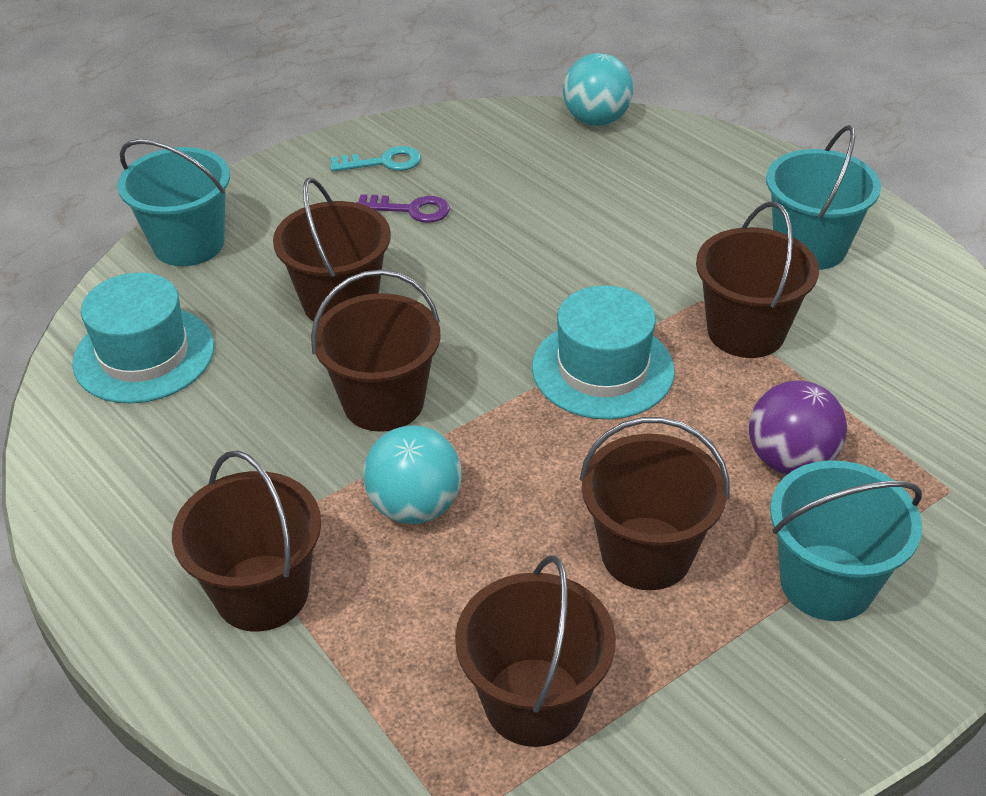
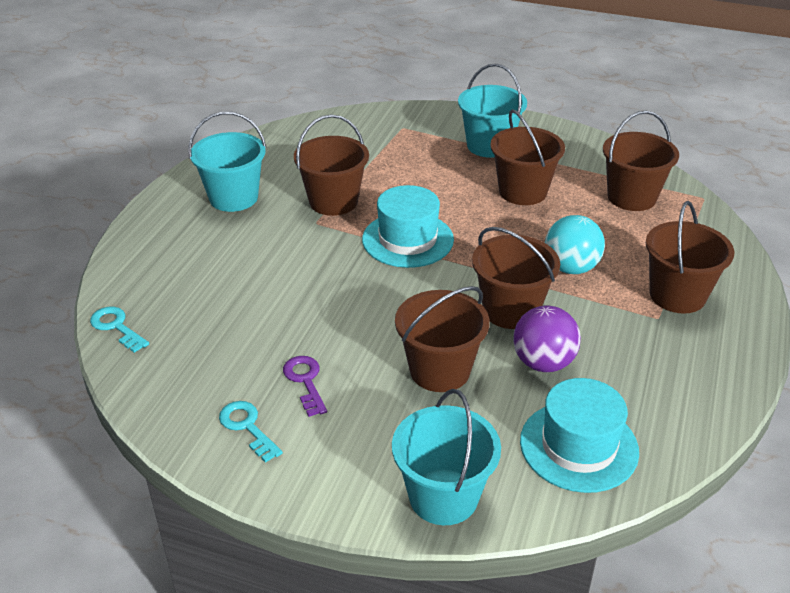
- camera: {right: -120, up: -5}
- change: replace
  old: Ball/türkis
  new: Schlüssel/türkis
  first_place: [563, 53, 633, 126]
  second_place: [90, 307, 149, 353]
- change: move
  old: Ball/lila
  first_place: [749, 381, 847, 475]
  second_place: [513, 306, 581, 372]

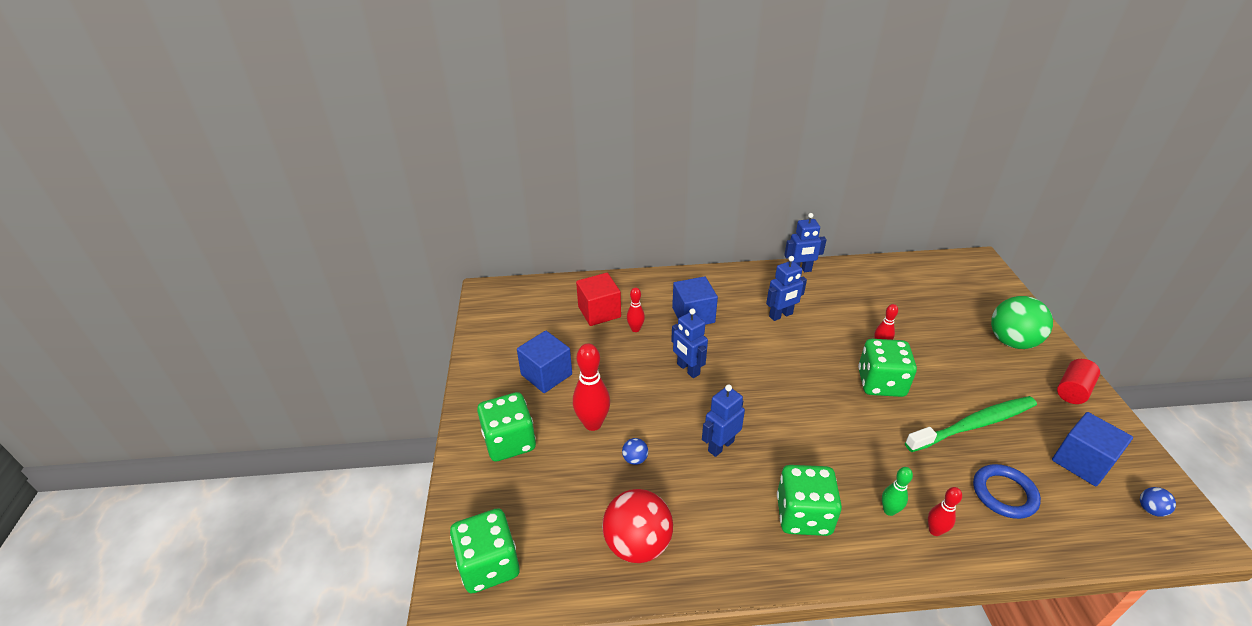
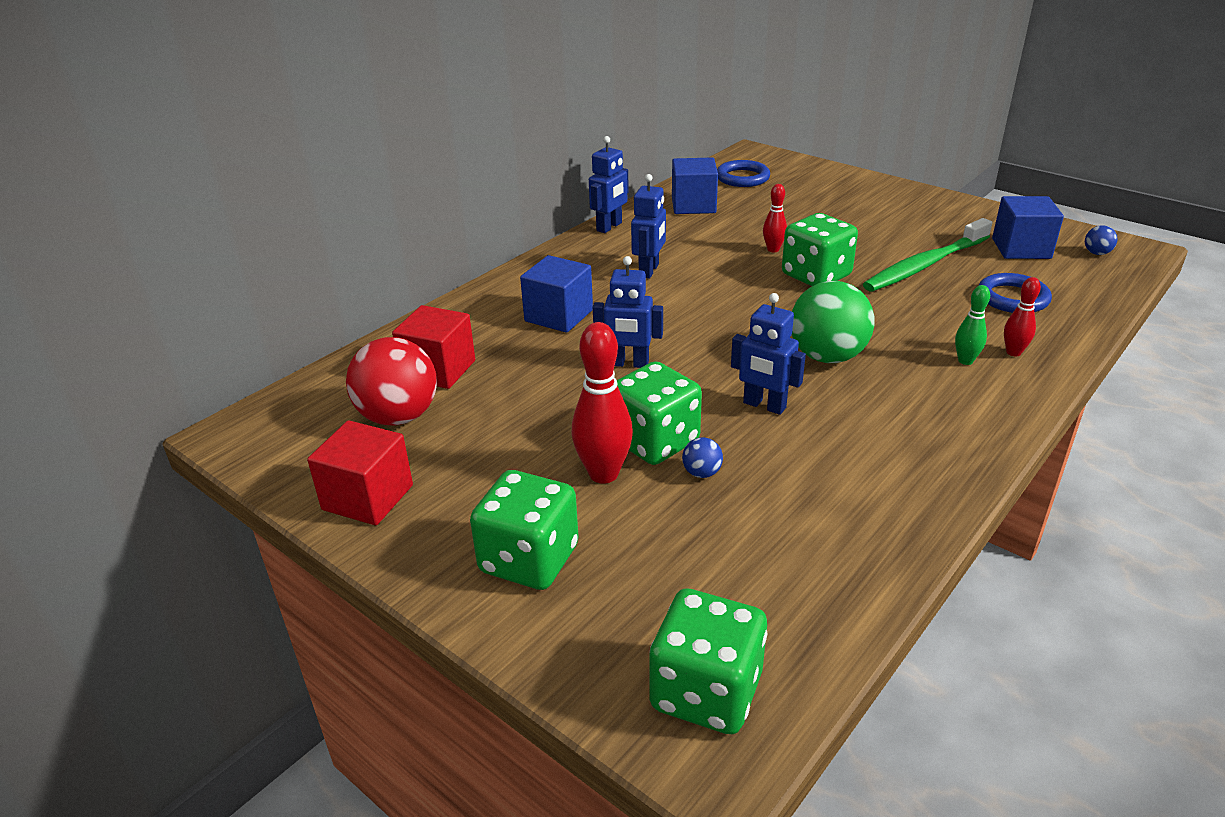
- camera: {right: -45, up: -5}
- change: move
  old: Kubus/blau
  first_place: [517, 331, 572, 393]
  second_place: [672, 157, 718, 214]
- change: move
  old: Ball/rot
  first_place: [602, 489, 673, 563]
  second_place: [346, 337, 437, 426]
- change: delete
  old: Bowlingkegel/rot
  first_place: [627, 287, 645, 332]
- change: rotate
  old: Roboter/blau
  first_place: [702, 384, 745, 457]
  second_place: [731, 293, 806, 415]
  degrees: -60
- change: move
  old: Spielwürfel/grün
  first_place: [777, 465, 842, 536]
  second_place: [617, 361, 702, 465]
- change: rotate
  old: Zahnbürste/grün
  first_place: [905, 396, 1037, 452]
  second_place: [863, 218, 992, 291]
  degrees: -150
- change: move
  old: Ball/grün
  first_place: [991, 296, 1053, 349]
  second_place: [792, 281, 874, 363]
- change: delete
  old: Vollzylinder/rot
  first_place: [1057, 359, 1100, 404]
- change: insert
  new: Kubus/rot
  second_place: [307, 421, 413, 525]
- change: insert
  new: Ring/blau
  second_place: [717, 160, 770, 187]

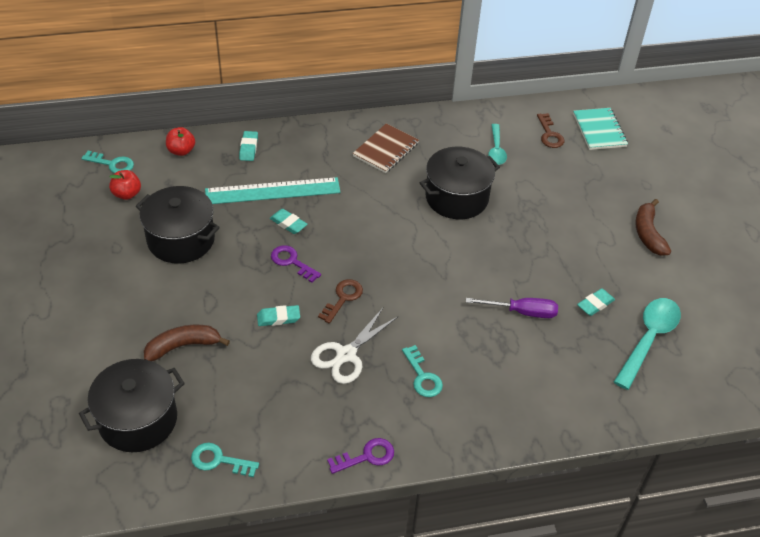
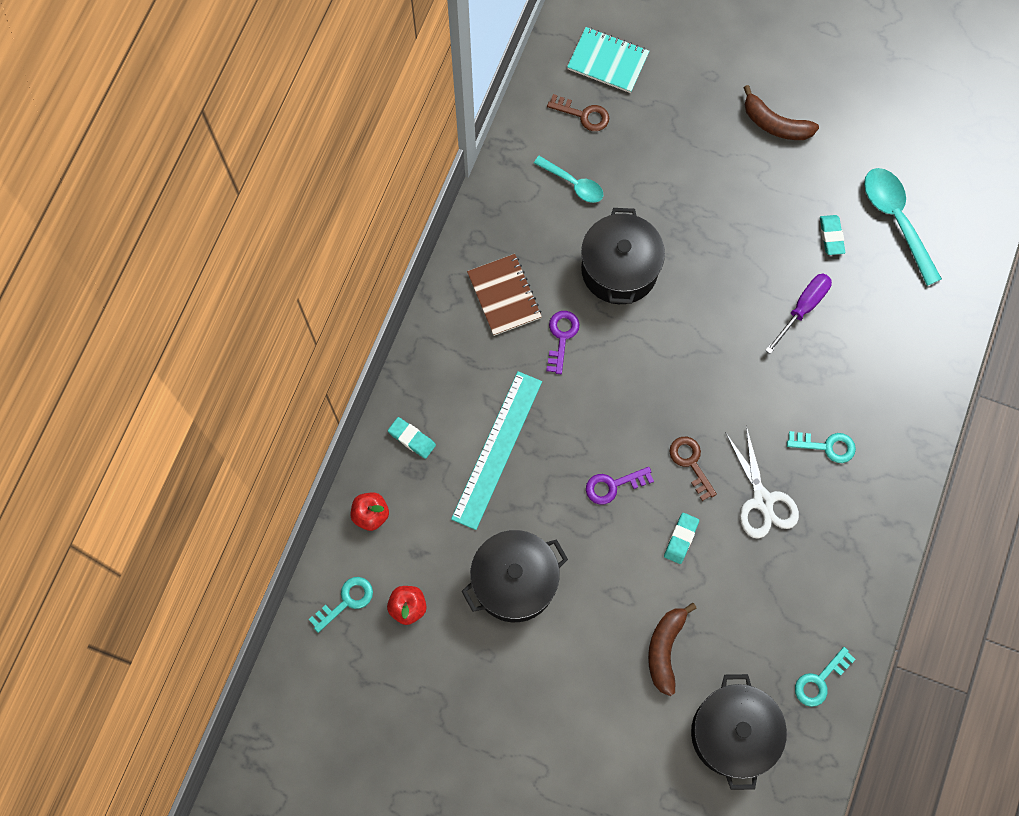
- camera: {right: -55, up: 25}
- change: delete
  old: Radiergummi/türkis
  first_place: [270, 209, 307, 234]
- change: move
  old: Schlüssel/lila
  first_place: [327, 438, 394, 474]
  second_place: [546, 311, 580, 374]

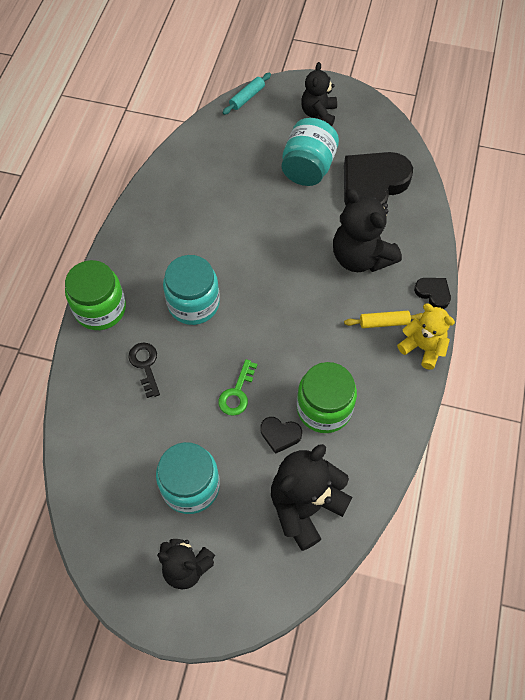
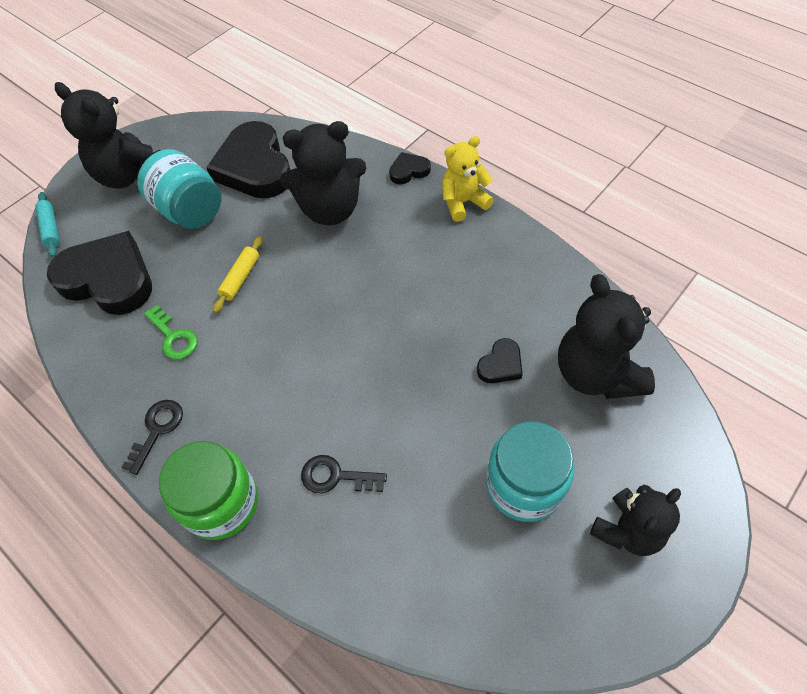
- camera: {right: -60, up: -5}
- change: delete
  old: Einmachglas/türkis
  first_place: [163, 255, 220, 325]
- change: move
  old: Schlüssel/grün
  first_place: [218, 359, 257, 416]
  second_place: [144, 305, 198, 359]
- change: delete
  old: Einmachglas/grün
  first_place: [297, 362, 357, 433]
- change: resize
  old: Teddybär/schwarz
  first_place: [301, 62, 337, 126]
  second_place: [55, 82, 161, 189]
  factor: 1.56
- change: move
  old: Nudelholz/gelb
  first_place: [344, 311, 423, 328]
  second_place: [213, 236, 263, 313]
- change: insert
  new: Herz/schwarz
  second_place: [47, 231, 152, 315]
- change: insert
  new: Schlüssel/schwarz
  second_place: [122, 400, 183, 475]

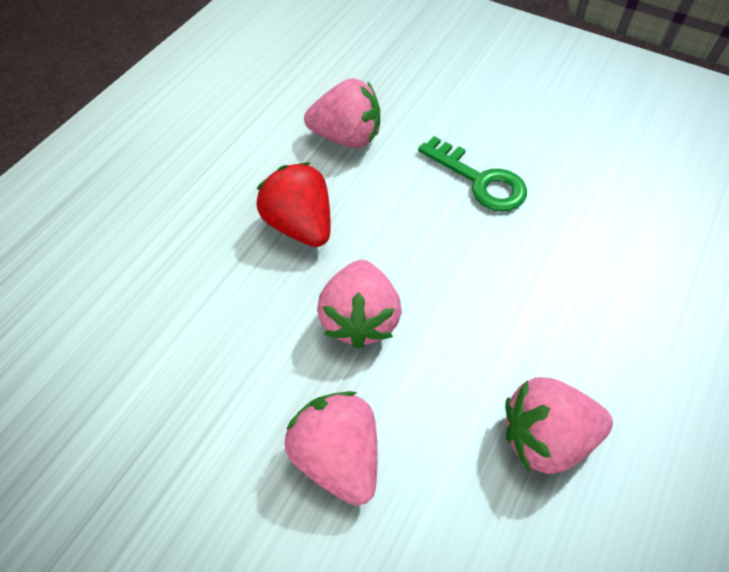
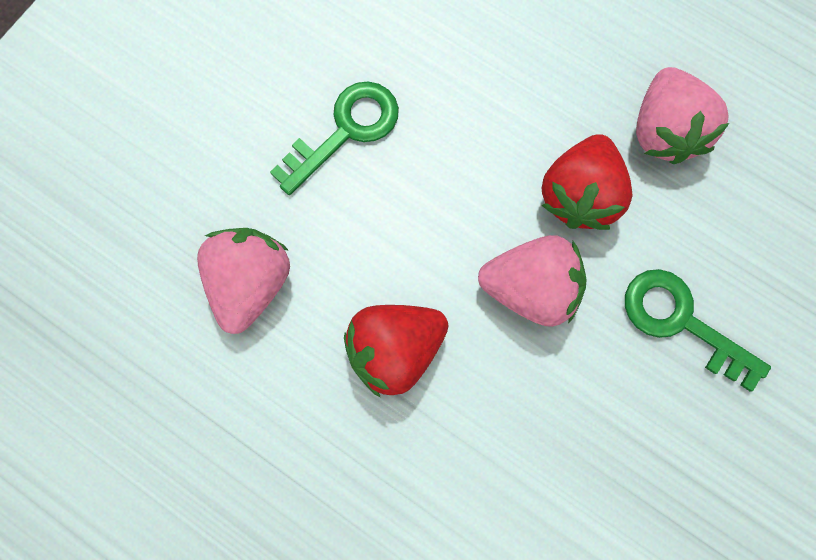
- camera: {right: -85, up: 20}
- change: replace
  old: Erdbeere/rosa
  new: Schlüssel/grün
  first_place: [285, 391, 378, 506]
  second_place: [625, 269, 771, 392]
- change: insert
  new: Erdbeere/rot
  second_place: [541, 134, 632, 230]

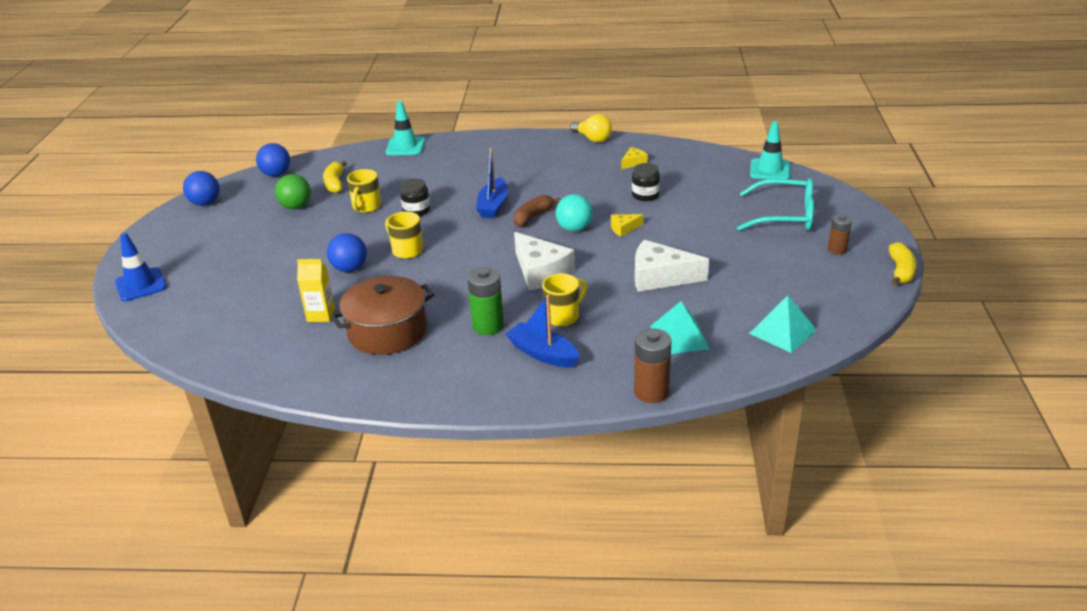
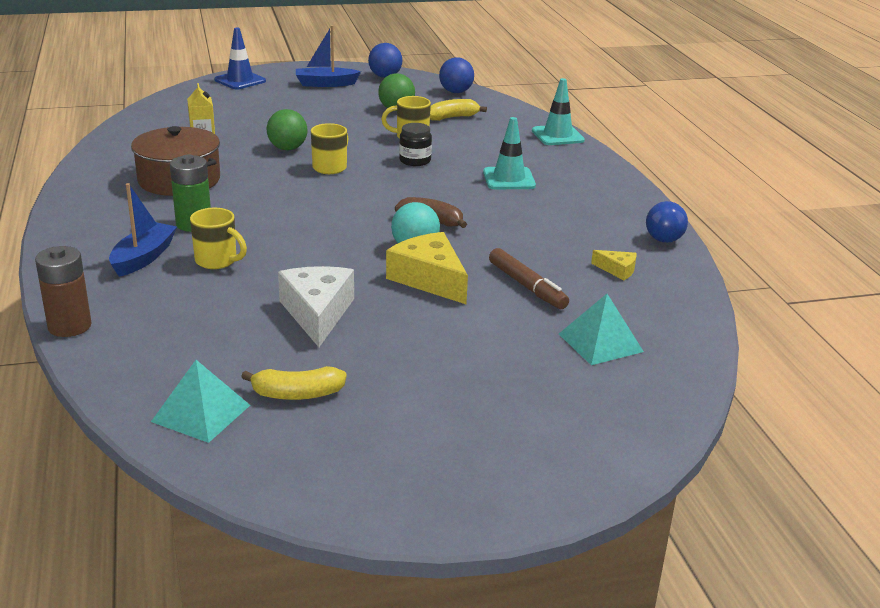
- camera: {right: 70, up: -5}
- change: recolor
  old: Ball/blau
  new: Ball/grün
  first_place: [327, 233, 367, 272]
  second_place: [267, 109, 308, 150]
- change: move
  old: Boot/blau
  first_place: [476, 148, 508, 218]
  second_place: [296, 25, 361, 87]
- change: delete
  old: Käse/weiß
  first_place: [514, 232, 575, 290]
- change: recolor
  old: Glühbirne/gelb
  new: Glühbirne/blau
  first_place: [570, 114, 612, 142]
  second_place: [646, 201, 688, 243]
- change: resize
  old: Käse/gelb
  first_place: [611, 214, 644, 237]
  second_place: [386, 232, 468, 304]
  factor: 2.05
- change: replace
  old: Einmachglas/schwarz
  new: Filzstift/braun
  first_place: [632, 163, 660, 201]
  second_place: [489, 248, 569, 309]
- change: move
  old: Pyramide/türkis
  first_place: [650, 301, 709, 354]
  second_place: [559, 294, 644, 365]
- change: delete
  old: Brille/türkis
  first_place: [737, 179, 814, 231]
- change: move
  old: Leitkegel/türkis
  first_place: [750, 121, 790, 179]
  second_place: [483, 117, 536, 189]
- change: delete
  old: Batterie/braun
  first_place: [828, 214, 852, 255]
- change: move
  old: Banane/gelb
  first_place: [889, 242, 917, 285]
  second_place: [241, 366, 347, 400]

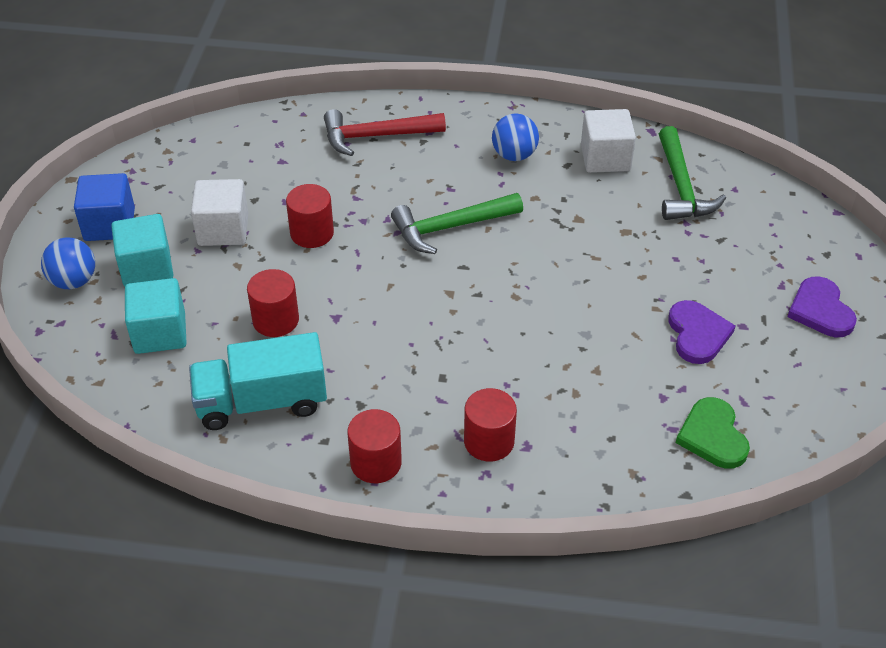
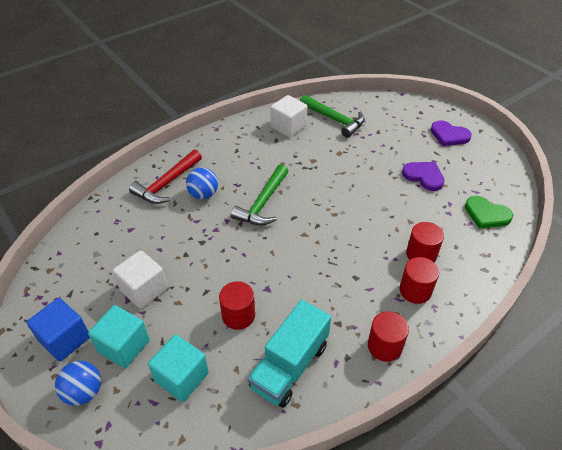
- camera: {right: -45, up: 0}
- change: move
  old: Vollzylinder/rot
  first_place: [286, 184, 334, 248]
  second_place: [406, 222, 444, 262]
- change: move
  old: Ball/blau
  first_place: [492, 113, 539, 161]
  second_place: [186, 167, 218, 199]

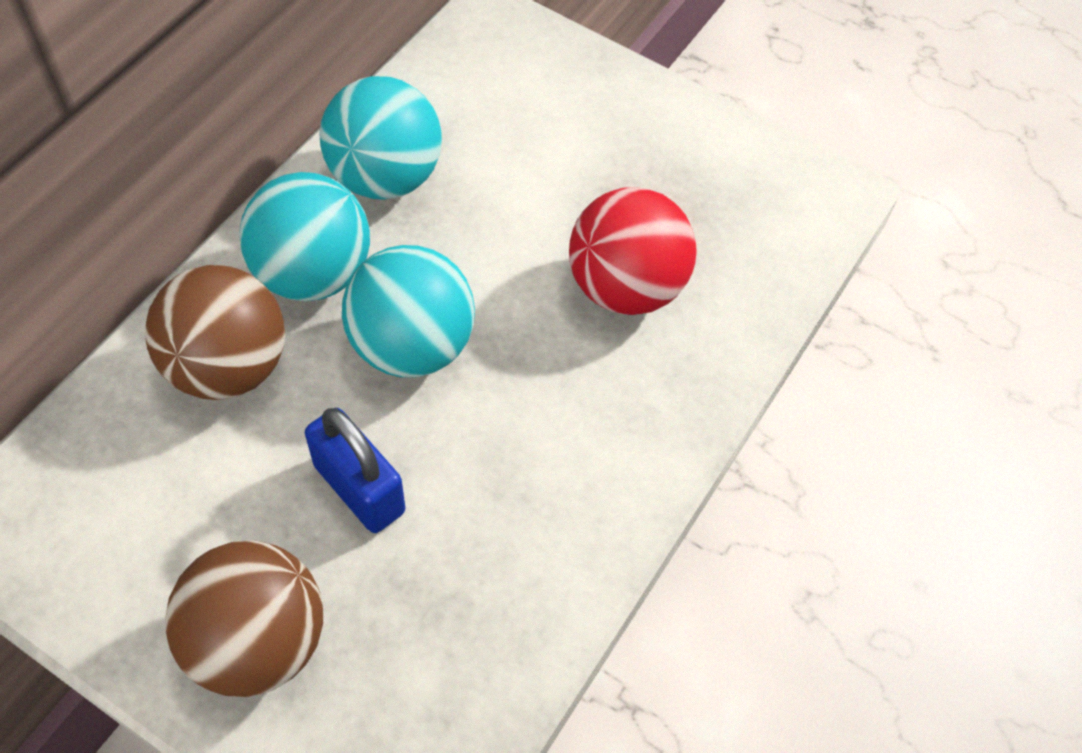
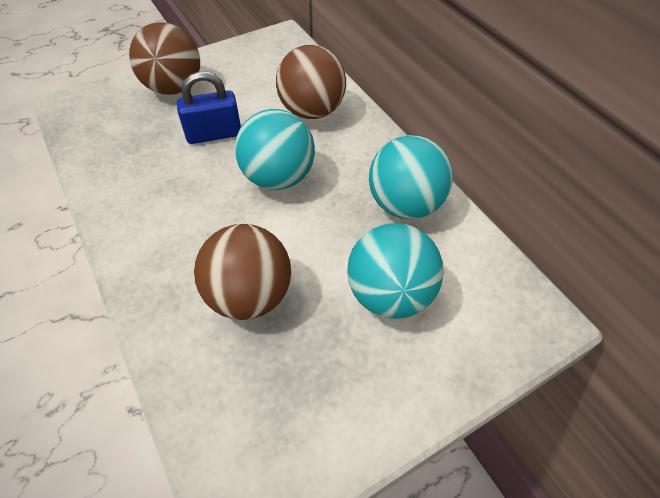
- camera: {right: 120, up: -5}
- change: move
  old: Ball/türkis
  first_place: [239, 172, 370, 301]
  second_place: [347, 223, 444, 319]
- change: recolor
  old: Ball/rot
  new: Ball/braun
  first_place: [569, 187, 697, 315]
  second_place: [194, 224, 291, 320]

